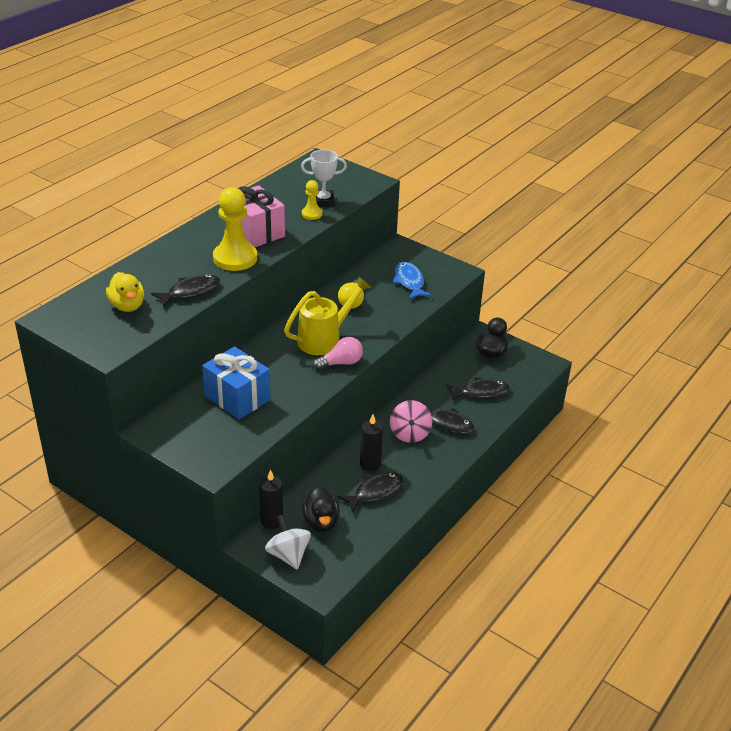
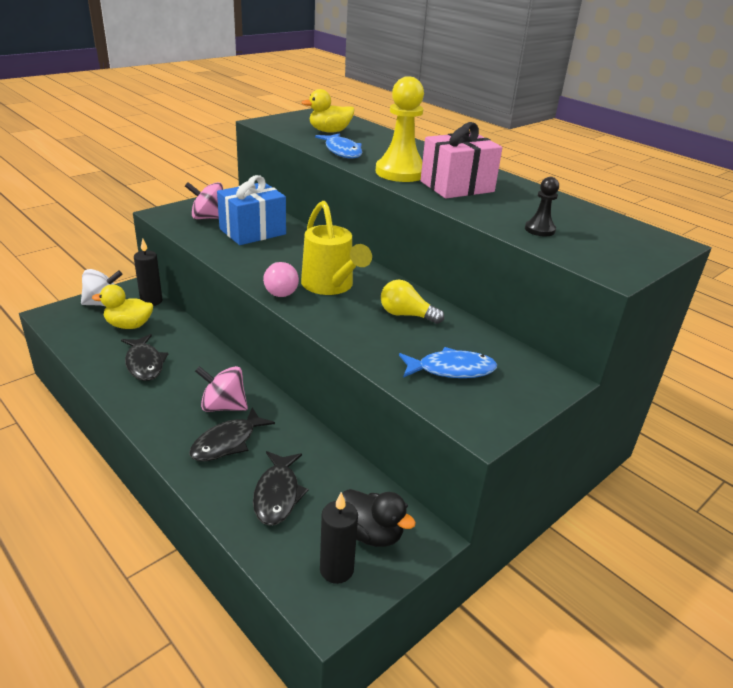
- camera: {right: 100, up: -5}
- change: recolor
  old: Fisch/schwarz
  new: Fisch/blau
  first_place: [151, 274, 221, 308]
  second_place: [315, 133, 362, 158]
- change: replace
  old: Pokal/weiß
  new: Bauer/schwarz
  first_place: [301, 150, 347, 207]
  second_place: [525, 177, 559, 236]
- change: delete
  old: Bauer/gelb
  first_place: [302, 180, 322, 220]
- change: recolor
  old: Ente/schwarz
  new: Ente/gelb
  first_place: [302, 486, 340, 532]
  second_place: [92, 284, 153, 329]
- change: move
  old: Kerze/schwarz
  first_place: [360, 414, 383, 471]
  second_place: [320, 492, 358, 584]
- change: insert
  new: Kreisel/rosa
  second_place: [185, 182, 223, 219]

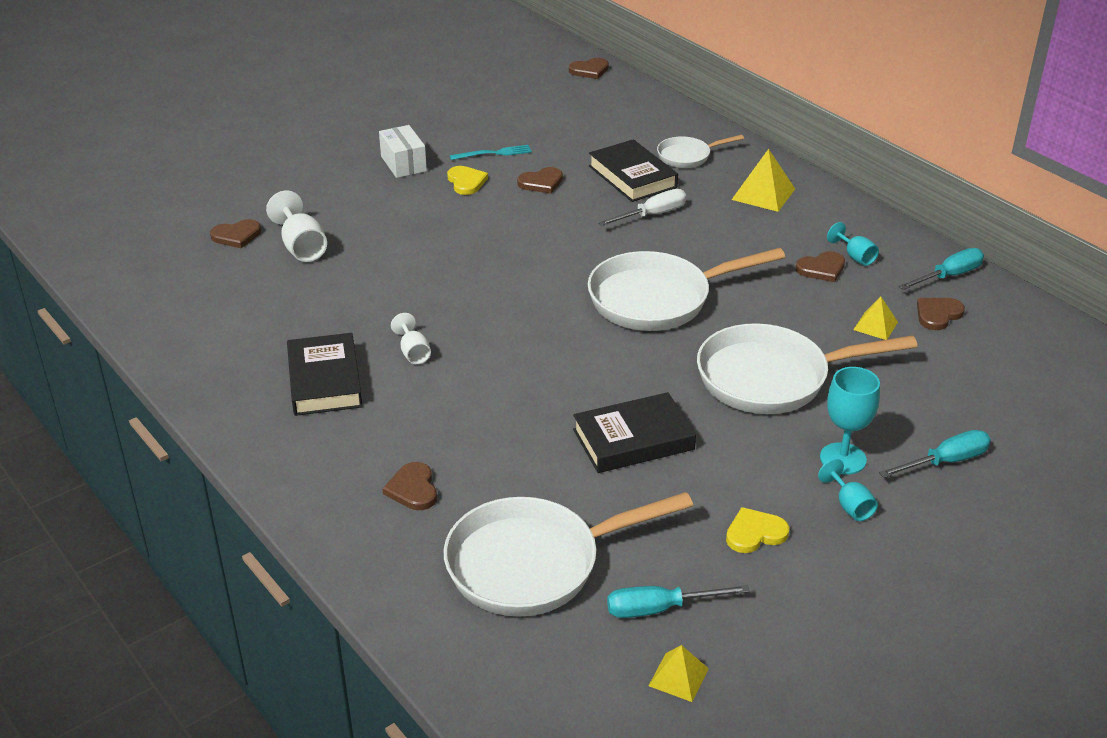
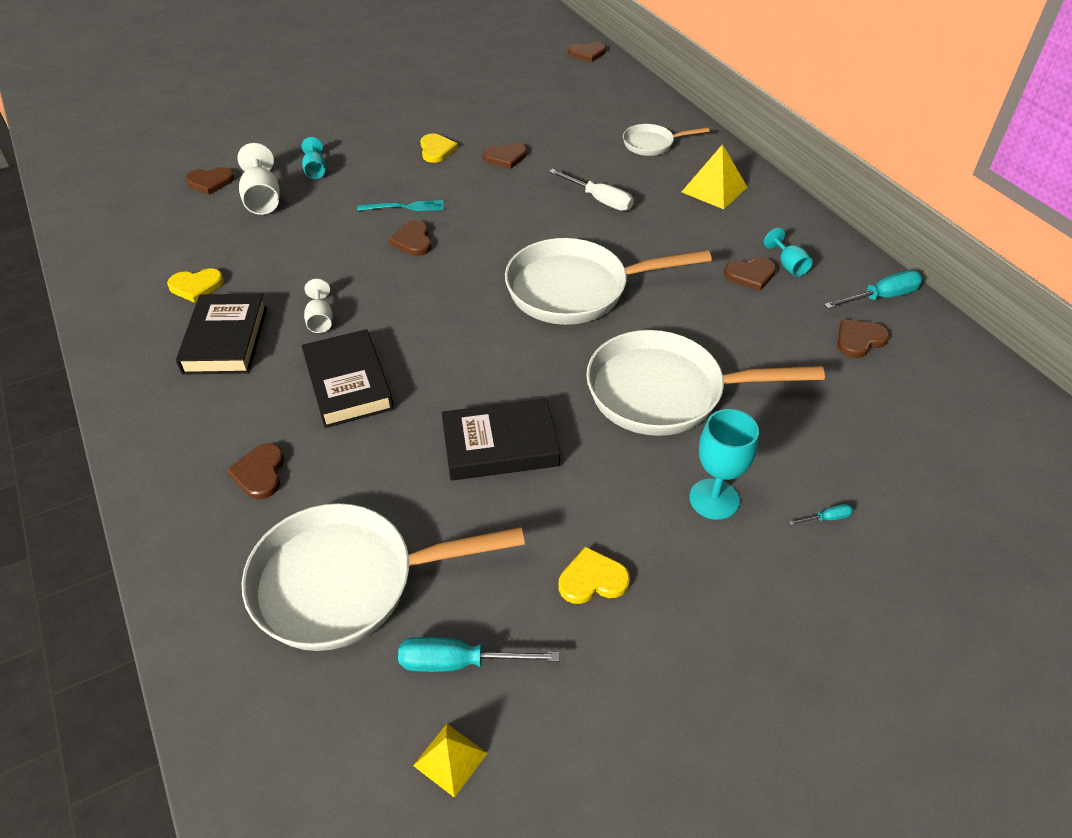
- camera: {right: 10, up: 10}
- change: delete
  old: Schachtel/weiß
  first_place: [379, 125, 427, 178]
- change: move
  old: Gabel/türkis
  first_place: [450, 145, 532, 160]
  second_place: [357, 200, 444, 211]
- change: move
  old: Buch/schwarz
  first_place: [589, 139, 678, 202]
  second_place: [301, 329, 394, 428]
- change: rotate
  old: Schraubenzieher/weiß
  first_place: [598, 189, 686, 226]
  second_place: [549, 169, 634, 211]
  degrees: 60
- change: move
  old: Kelch/türkis
  first_place: [818, 459, 878, 521]
  second_place: [302, 137, 326, 179]
- change: delete
  old: Pyramide/gelb
  first_place: [853, 297, 898, 340]
- change: resize
  old: Schraubenzieher/türkis
  first_place: [879, 430, 991, 478]
  second_place: [789, 504, 853, 525]
  factor: 0.48
- change: insert
  new: Herz/gelb
  second_place: [167, 268, 224, 303]
- change: insert
  new: Herz/braun
  second_place: [388, 220, 432, 256]

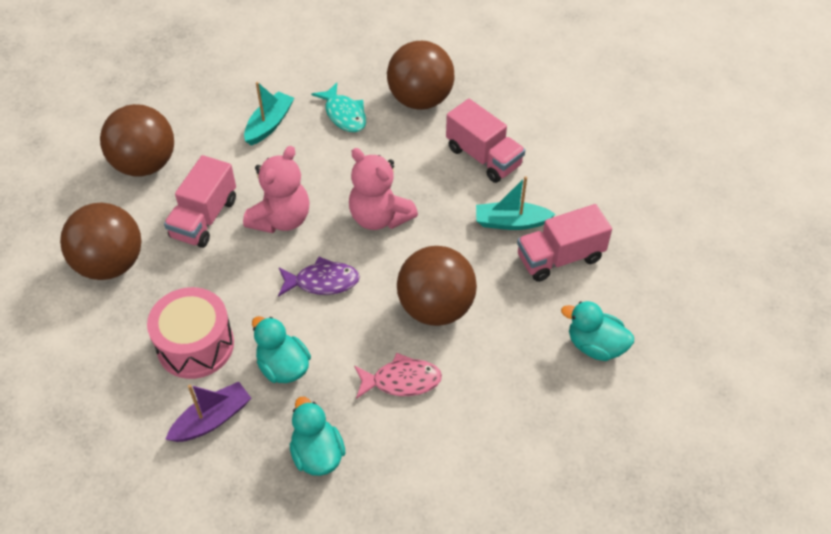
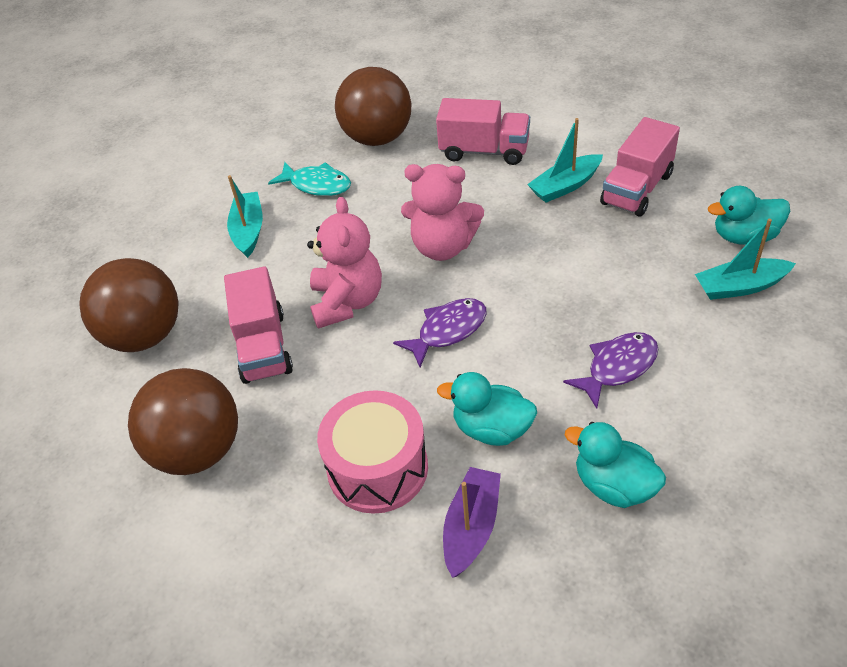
- camera: {right: -30, up: -5}
- change: recolor
  old: Fisch/rosa
  new: Fisch/lila
  first_place: [354, 353, 442, 399]
  second_place: [563, 332, 658, 409]
- change: delete
  old: Ball/braun
  first_place: [397, 246, 477, 326]
- change: insert
  new: Boot/türkis
  second_place: [695, 219, 796, 300]

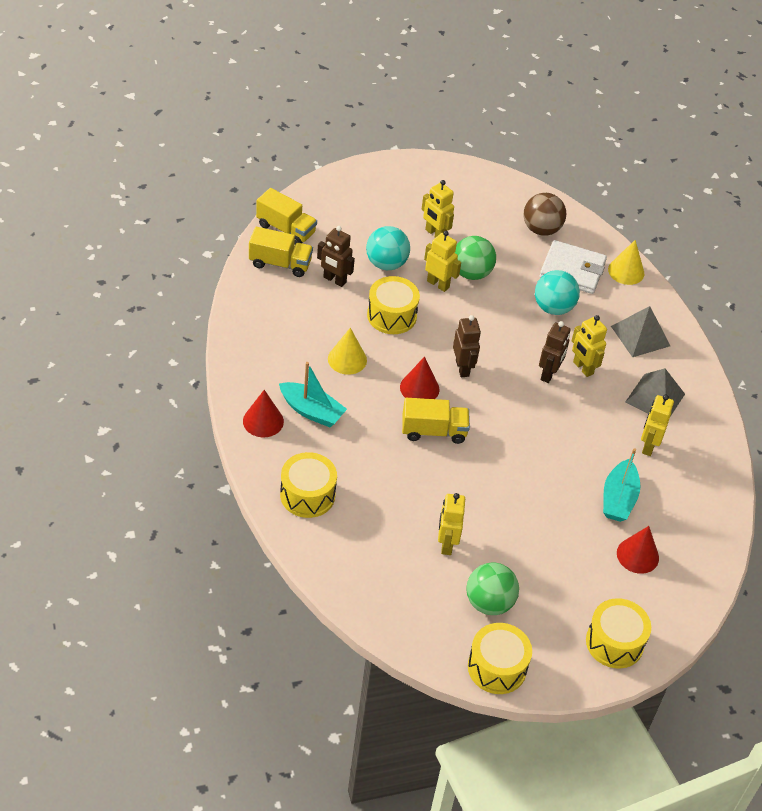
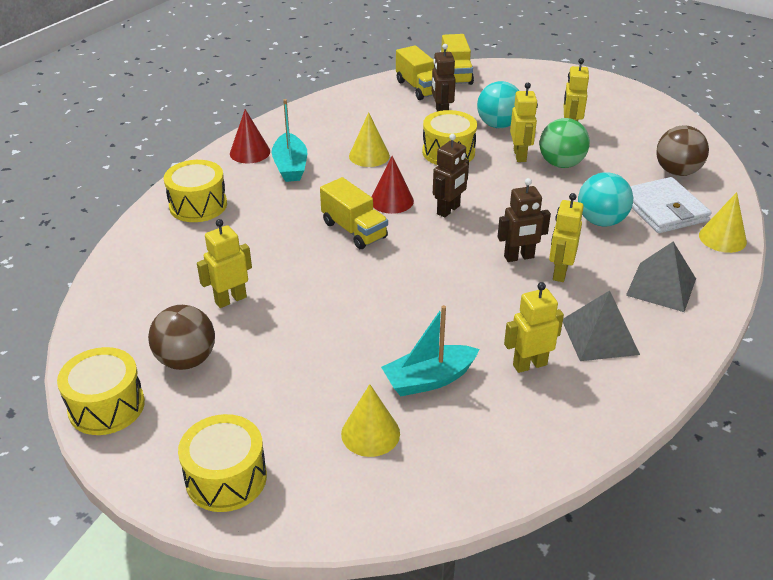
- camera: {right: 55, up: -10}
- change: recolor
  old: Ball/grün
  new: Ball/braun
  first_place: [467, 563, 519, 615]
  second_place: [148, 305, 215, 370]
- change: recolor
  old: Kegel/rot
  new: Kegel/gelb
  first_place: [617, 526, 659, 574]
  second_place: [341, 384, 400, 457]

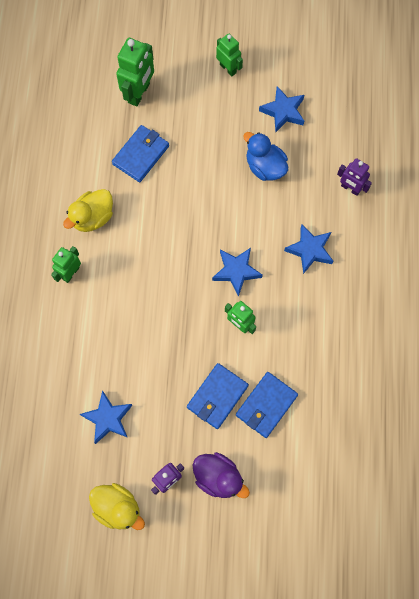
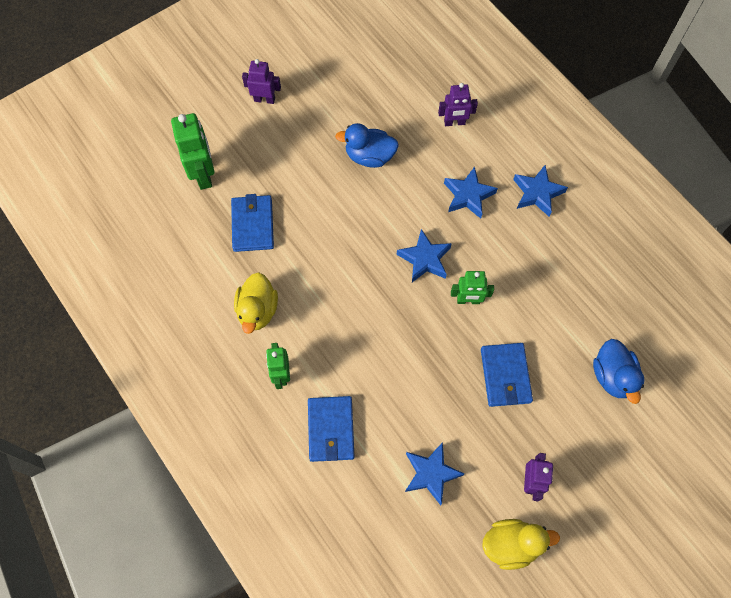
- camera: {right: -40, up: -5}
- change: delete
  old: Ente/lila
  first_place: [193, 452, 250, 498]
- change: recolor
  old: Roboter/grün
  new: Roboter/lila
  first_place: [216, 33, 243, 77]
  second_place: [242, 59, 281, 104]
- change: move
  old: Geldbörse/blau
  first_place: [236, 372, 298, 438]
  second_place: [308, 396, 355, 462]
- change: move
  old: Stern/blau
  first_place: [259, 86, 304, 132]
  second_place: [513, 165, 568, 216]
- change: insert
  new: Ente/blau
  second_place: [593, 339, 644, 404]

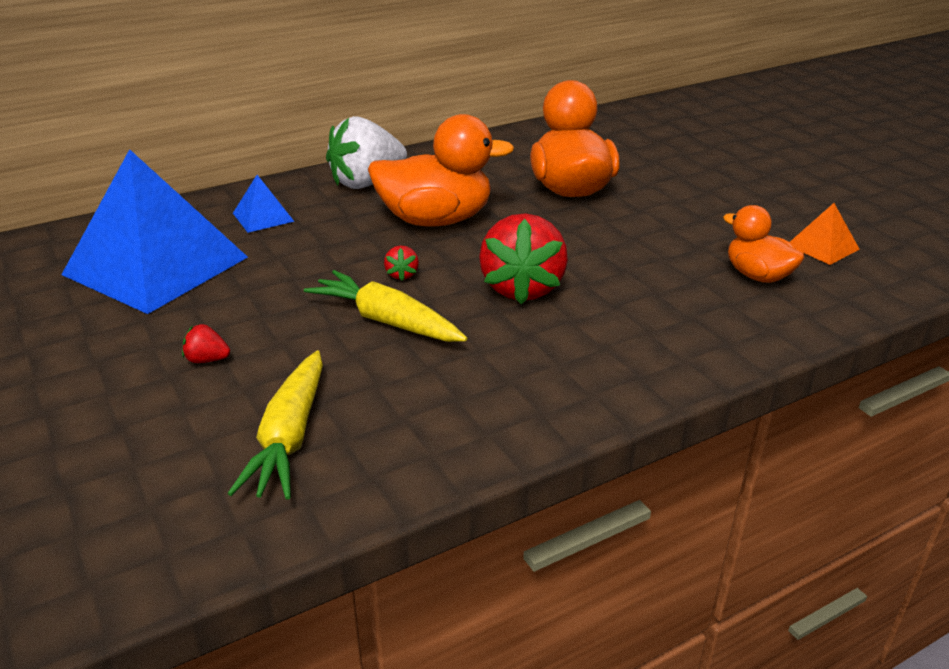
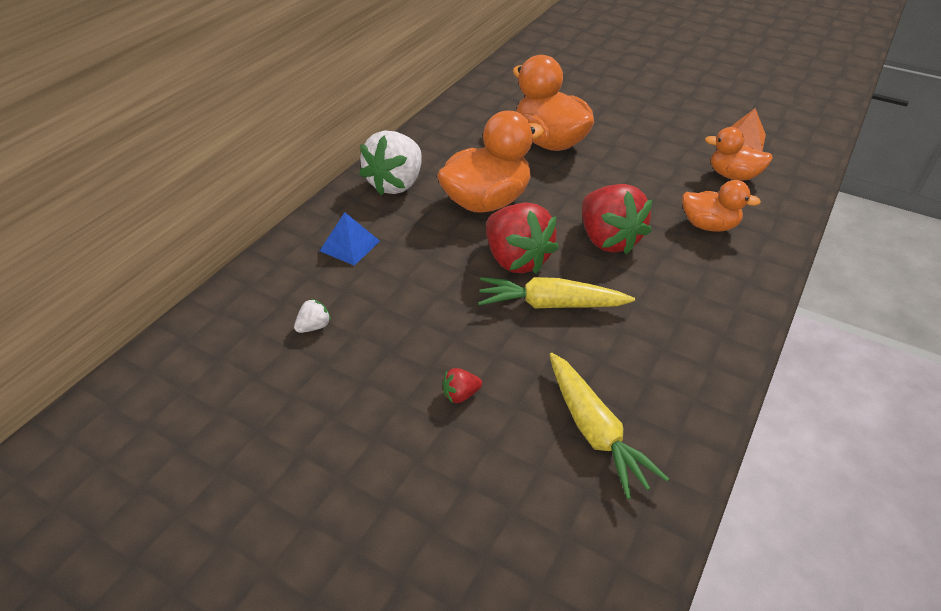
- camera: {right: -30, up: 10}
- change: replace
  old: Pyramide/blau
  new: Erdbeere/weiß
  first_place: [61, 149, 248, 314]
  second_place: [294, 298, 331, 333]
- change: resize
  old: Erdbeere/rot
  first_place: [384, 246, 419, 281]
  second_place: [486, 203, 559, 274]
  factor: 2.43
- change: insert
  new: Ente/orange
  second_place: [682, 180, 761, 232]

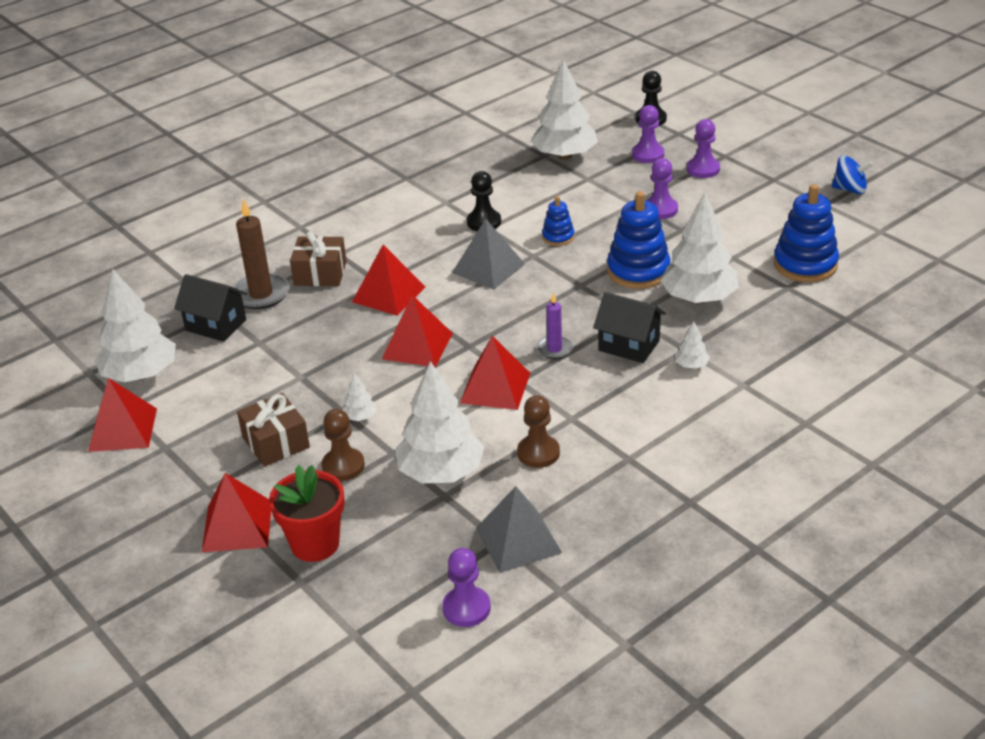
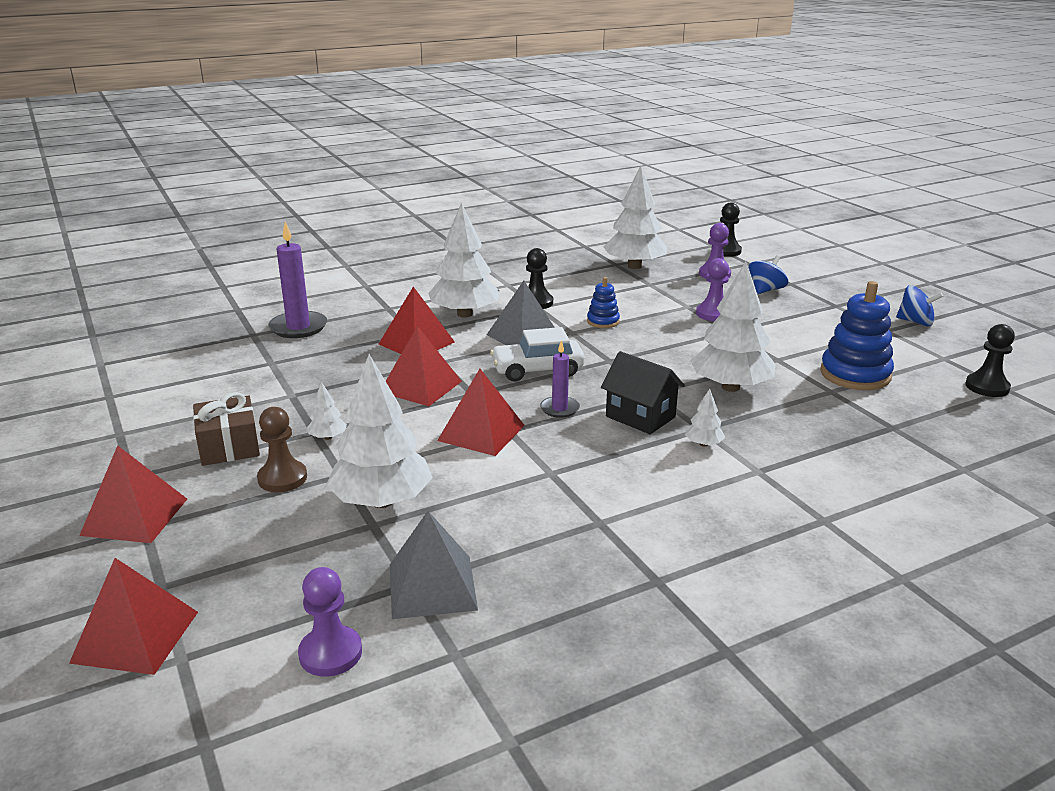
- camera: {right: 10, up: -10}
- change: move
  old: Pyramide/rot
  first_place: [88, 378, 157, 452]
  second_place: [69, 558, 198, 675]
- change: move
  old: Baum/weiß
  first_place: [94, 269, 176, 383]
  second_place: [428, 202, 500, 318]
- change: delete
  old: Haus/schwarz
  first_place: [174, 274, 247, 342]
- change: recolor
  old: Kerze/braun
  new: Kerze/lila
  first_place: [233, 198, 290, 309]
  second_place: [268, 222, 327, 338]
- change: delete
  old: Blumentopf/rot
  first_place: [269, 465, 345, 562]
- change: delete
  old: Geschenk/braun
  first_place: [290, 231, 347, 286]
- change: delete
  old: Bauer/braun
  first_place: [517, 395, 560, 468]
- change: delete
  old: Stapelspielzeug/blau
  first_place: [607, 191, 671, 289]
- change: replace
  old: Bauer/lila
  new: Kreisel/blau
  first_place: [687, 119, 720, 178]
  second_place: [749, 255, 788, 294]
- change: insert
  new: Auto/weiß
  second_place: [490, 327, 585, 382]
- change: insert
  new: Bauer/schwarz
  second_place: [965, 324, 1015, 397]

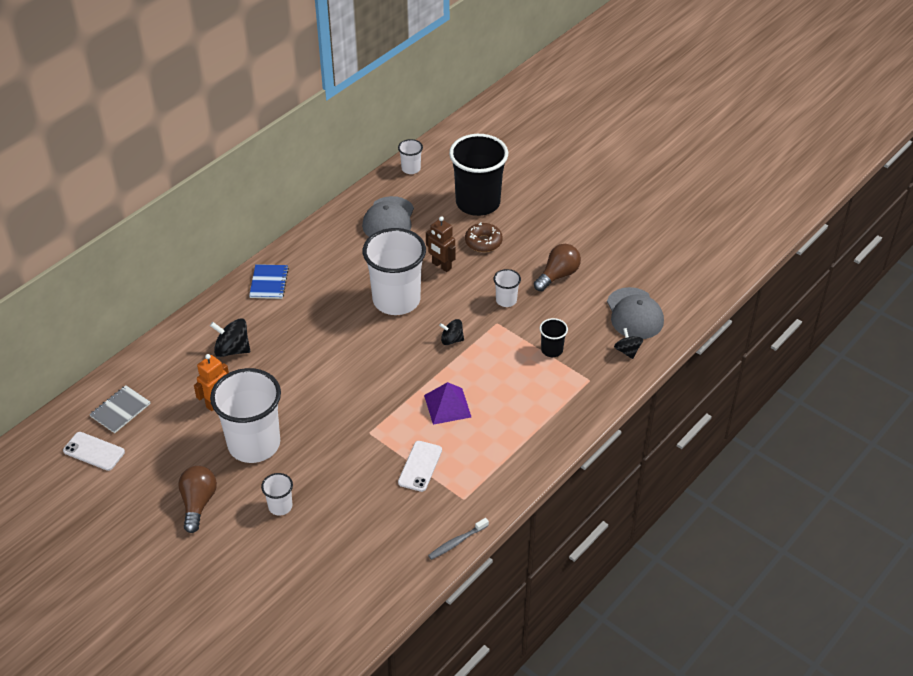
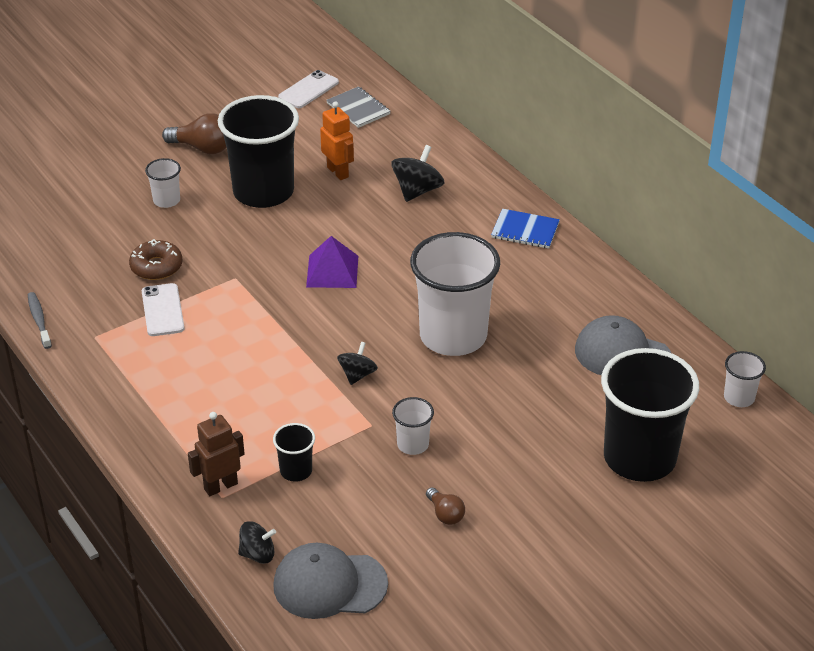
- camera: {right: 105, up: -5}
- change: recolor
  old: Becher/weiß
  new: Becher/schwarz
  first_place: [210, 368, 281, 463]
  second_place: [218, 95, 299, 208]
- change: rotate
  old: Handy/weiß
  first_place: [398, 441, 442, 492]
  second_place: [142, 283, 184, 336]
  degrees: 45
- change: move
  old: Pyramide/lila
  first_place: [424, 382, 471, 425]
  second_place: [306, 236, 358, 288]
- change: move
  old: Roboter/braun
  first_place: [426, 216, 456, 272]
  second_place: [188, 412, 245, 496]
- change: move
  old: Donut/braun
  first_place: [465, 222, 503, 252]
  second_place: [129, 239, 183, 280]
- change: resize
  old: Glühbirne/braun
  first_place: [534, 244, 581, 291]
  second_place: [426, 487, 465, 525]
  factor: 0.58

